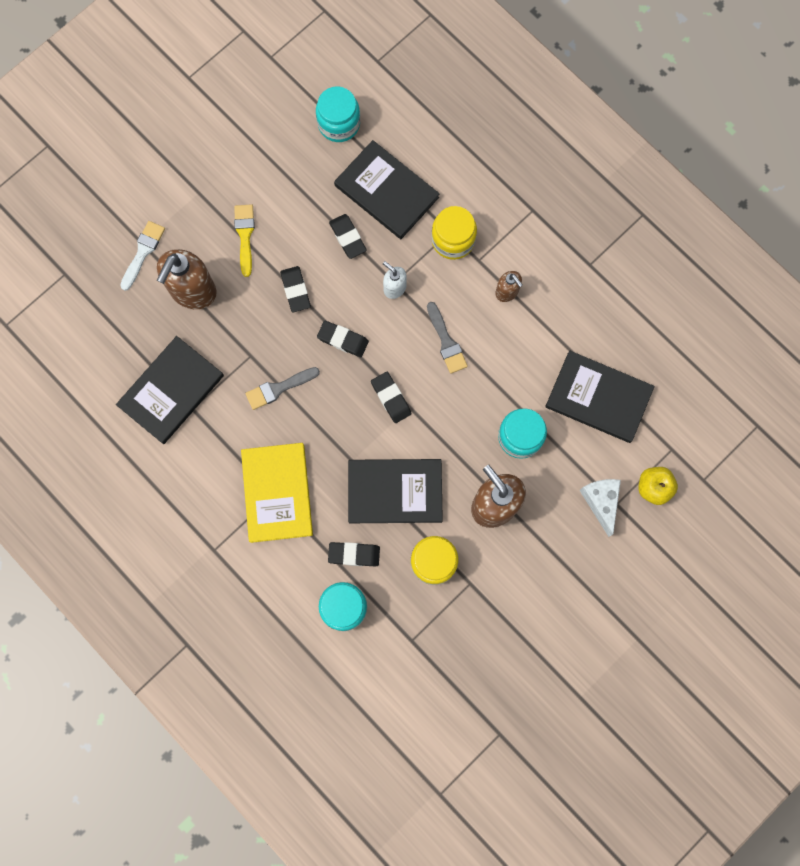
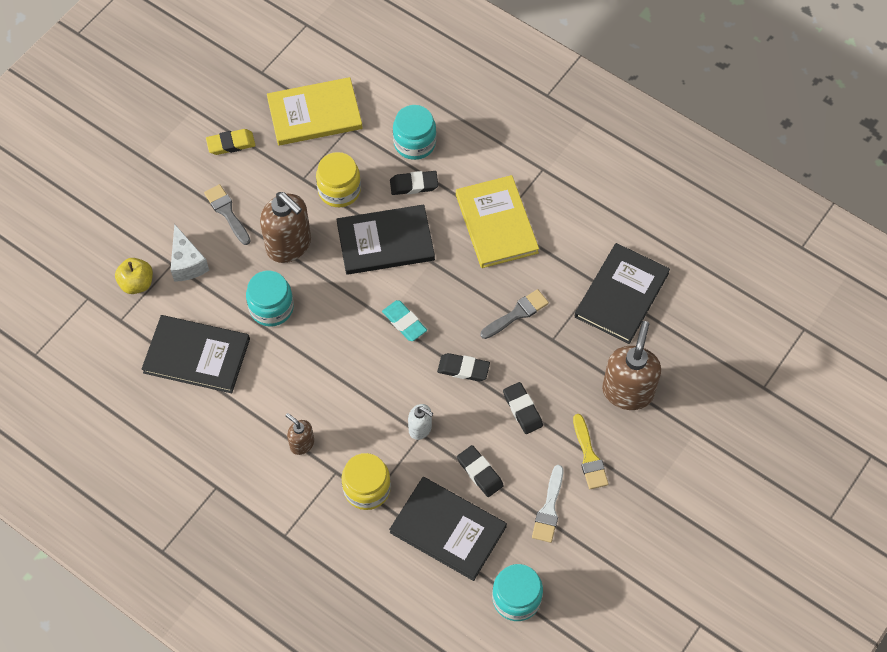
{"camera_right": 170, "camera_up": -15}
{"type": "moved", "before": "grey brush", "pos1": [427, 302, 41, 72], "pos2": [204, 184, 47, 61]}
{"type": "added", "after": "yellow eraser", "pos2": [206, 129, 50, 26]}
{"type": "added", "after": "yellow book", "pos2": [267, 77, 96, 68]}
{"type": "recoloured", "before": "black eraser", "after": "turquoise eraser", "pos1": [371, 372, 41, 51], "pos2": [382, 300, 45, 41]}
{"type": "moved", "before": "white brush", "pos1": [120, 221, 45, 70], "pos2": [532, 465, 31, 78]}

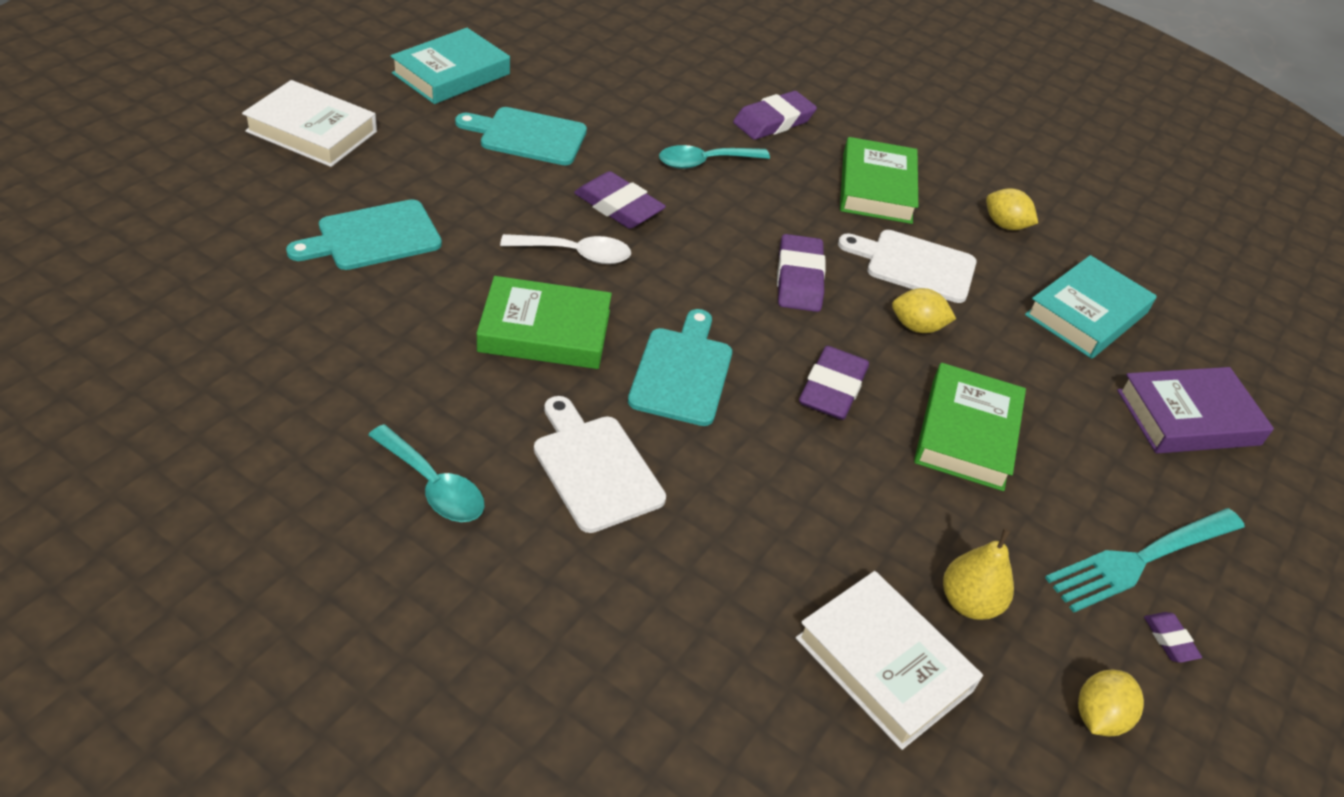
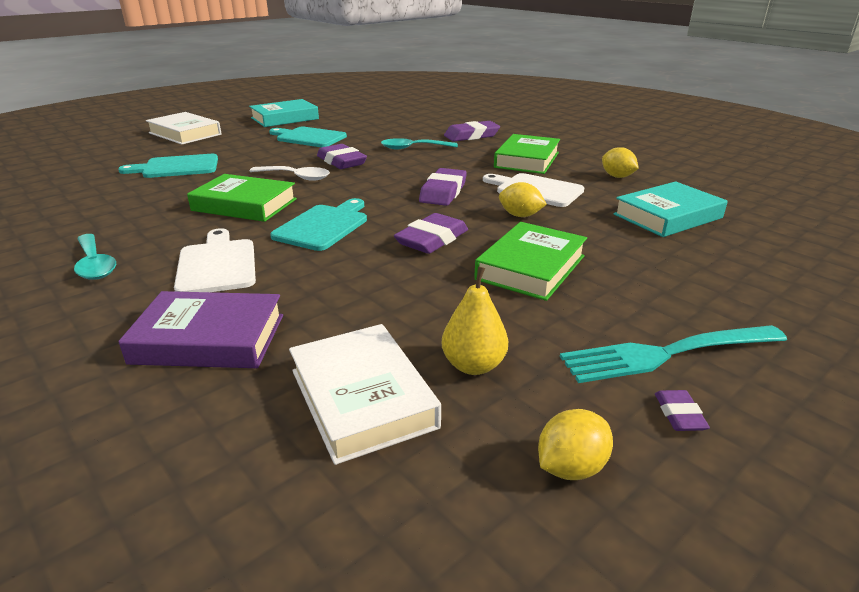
{"camera_right": 20, "camera_up": -15}
{"type": "moved", "before": "purple book", "pos1": [1117, 367, 157, 86], "pos2": [118, 291, 165, 77]}

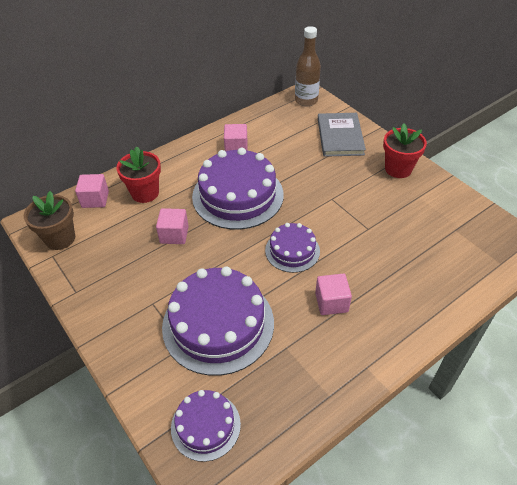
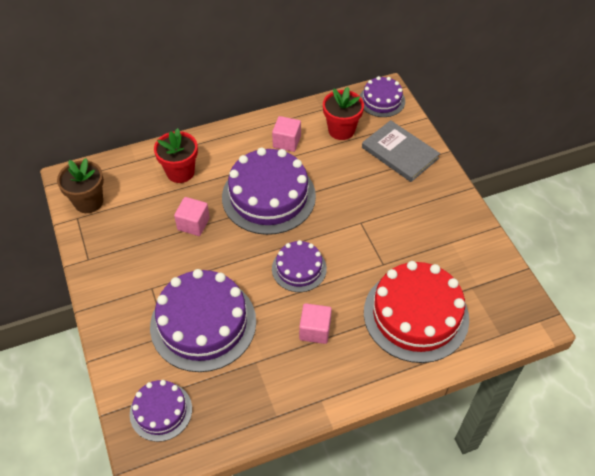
{"camera_right": 15, "camera_up": 5}
{"type": "moved", "before": "red flower pot", "pos1": [383, 123, 44, 55], "pos2": [323, 87, 41, 53]}
{"type": "replaced", "before": "brown bottle", "after": "purple cake", "pos1": [295, 26, 26, 80], "pos2": [360, 76, 45, 41]}
{"type": "turned", "before": "grey book", "pos1": [318, 113, 48, 44], "pos2": [362, 120, 78, 62], "turn": -60}
{"type": "added", "after": "red cake", "pos2": [364, 261, 105, 102]}
{"type": "removed", "before": "pink cube", "pos1": [75, 174, 34, 34]}

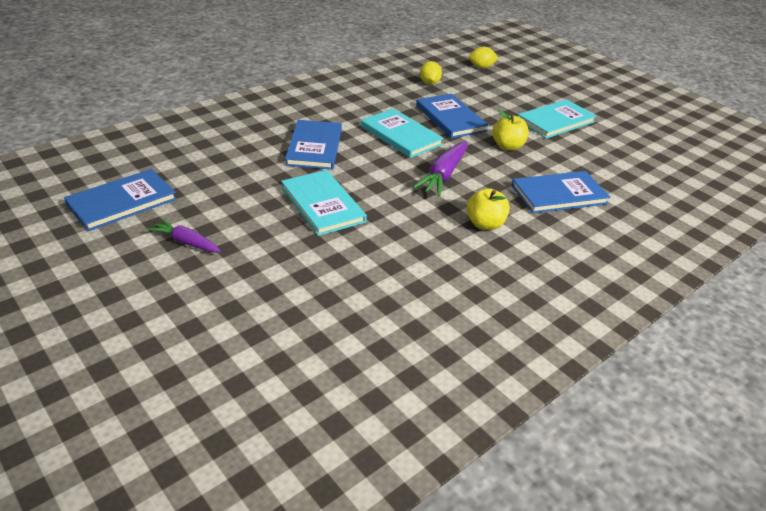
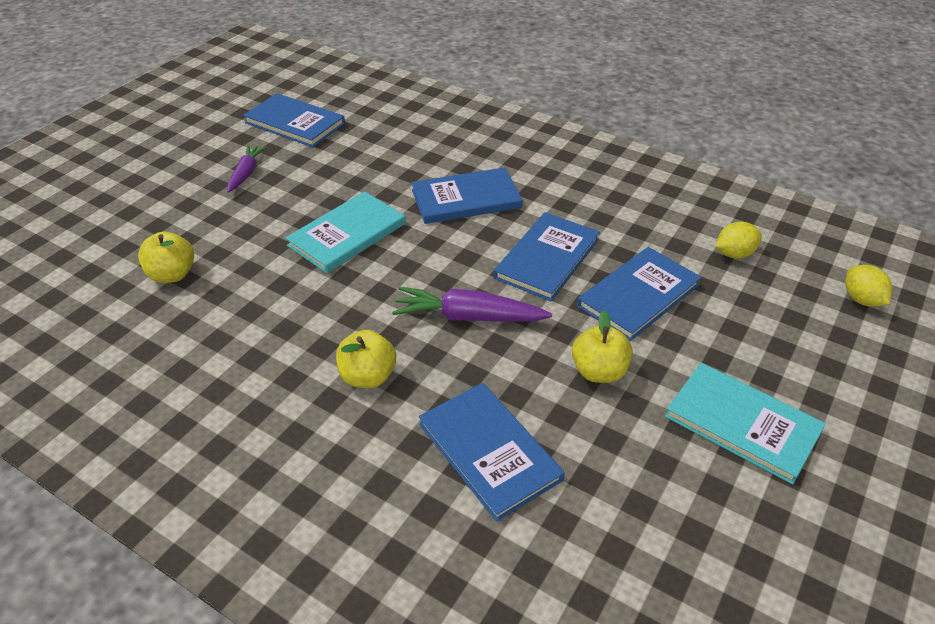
{"camera_right": 75, "camera_up": 5}
{"type": "added", "after": "yellow apple", "pos2": [138, 232, 56, 51]}
{"type": "recoloured", "before": "turquoise book", "after": "blue book", "pos1": [361, 109, 83, 49], "pos2": [494, 212, 106, 89]}

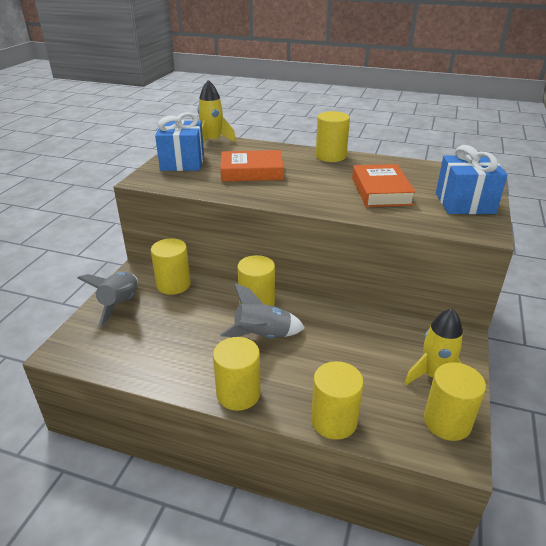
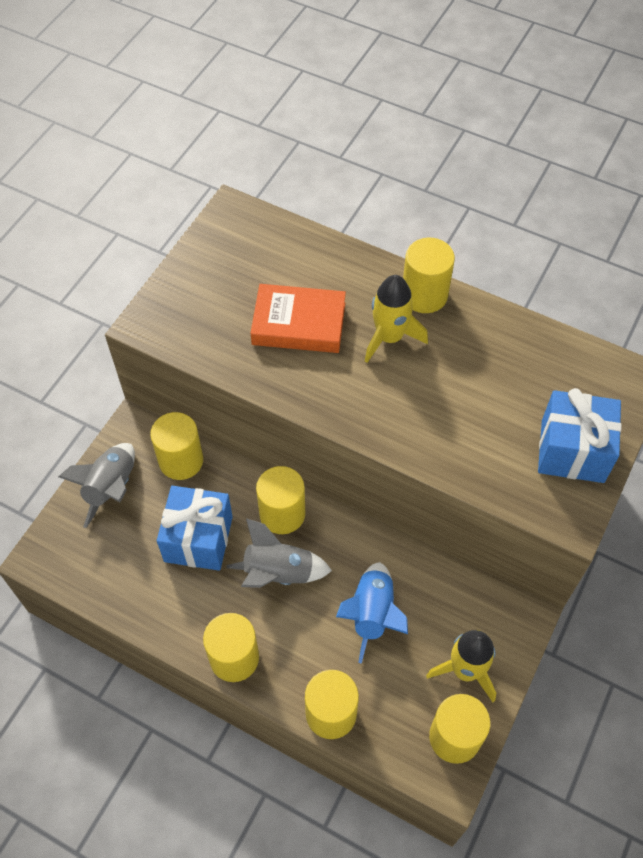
{"camera_right": 10, "camera_up": 25}
{"type": "moved", "before": "blue gift", "pos1": [155, 112, 49, 59], "pos2": [157, 486, 76, 85]}
{"type": "added", "after": "blue rocket", "pos2": [336, 562, 72, 102]}
{"type": "moved", "before": "yellow rocket", "pos1": [198, 80, 38, 64], "pos2": [365, 275, 63, 88]}
{"type": "removed", "before": "orange book", "pos1": [352, 164, 64, 43]}

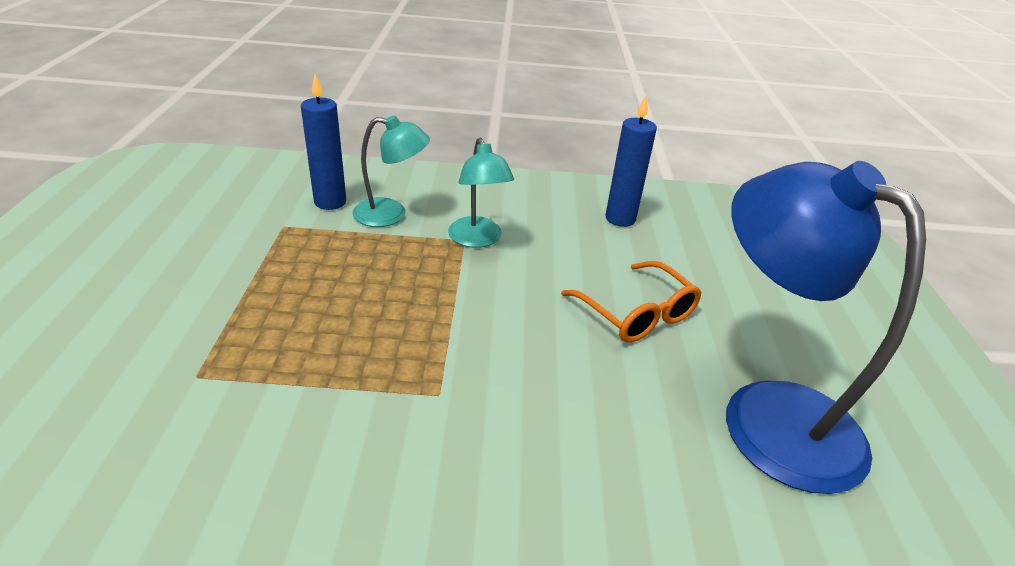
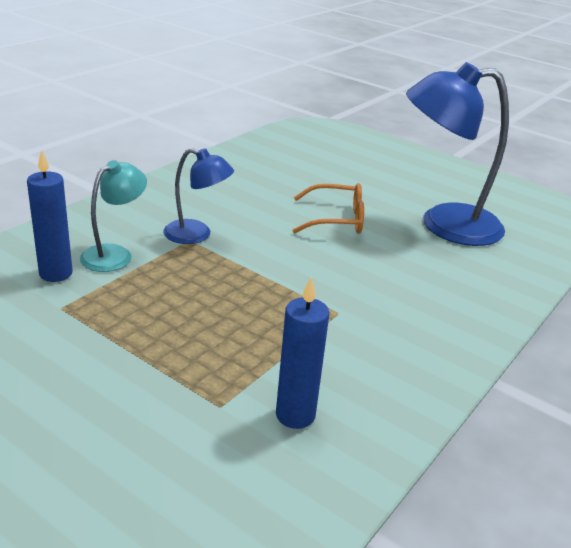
{"camera_right": -55, "camera_up": -5}
{"type": "recoloured", "before": "turquoise lamp", "after": "blue lamp", "pos1": [448, 138, 66, 110], "pos2": [163, 148, 71, 96]}
{"type": "moved", "before": "blue candle", "pos1": [605, 96, 52, 131], "pos2": [276, 276, 53, 153]}

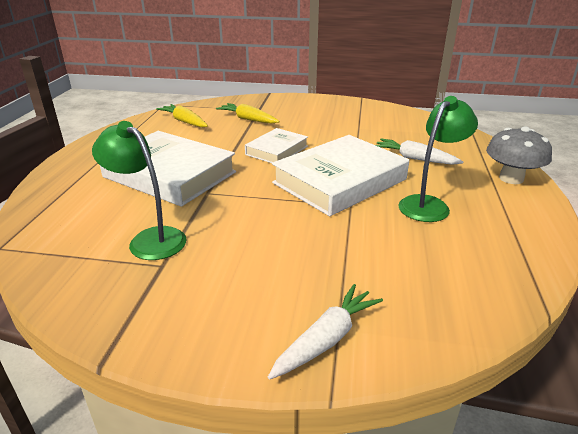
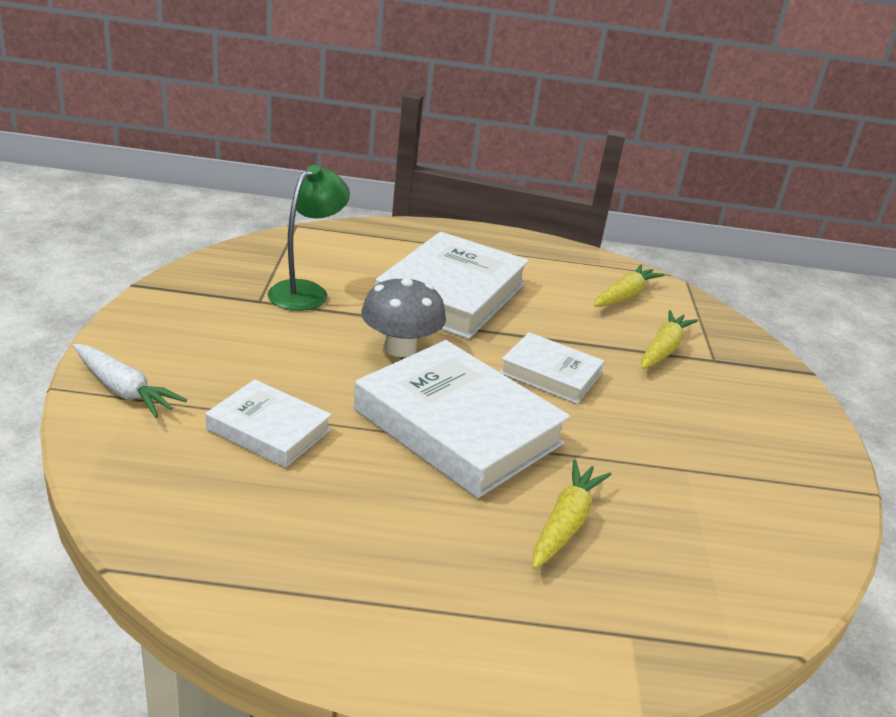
{"camera_right": 80, "camera_up": 0}
{"type": "added", "after": "white book", "pos2": [206, 379, 126, 89]}
{"type": "moved", "before": "grey mushroom", "pos1": [486, 126, 66, 58], "pos2": [361, 276, 85, 81]}
{"type": "recoloured", "before": "white carrot", "after": "yellow carrot", "pos1": [376, 138, 87, 27], "pos2": [533, 459, 78, 110]}
{"type": "removed", "before": "green lamp", "pos1": [398, 96, 80, 126]}

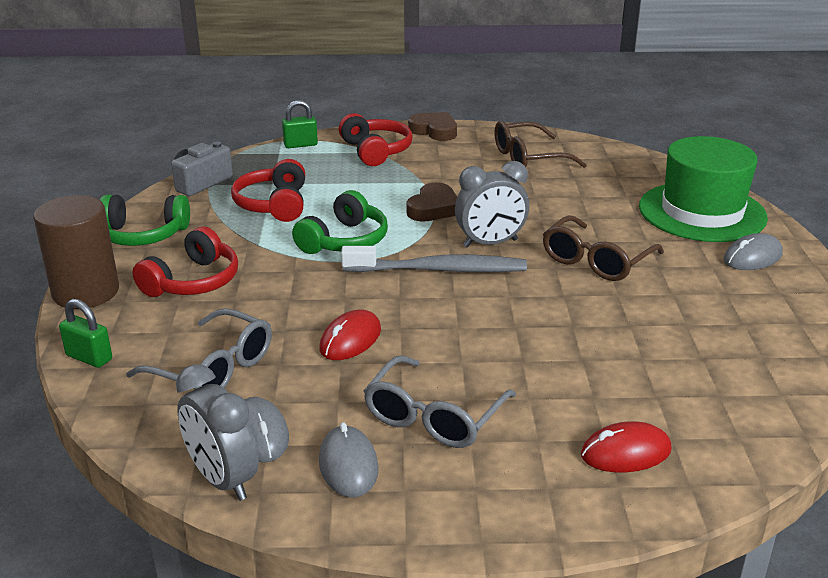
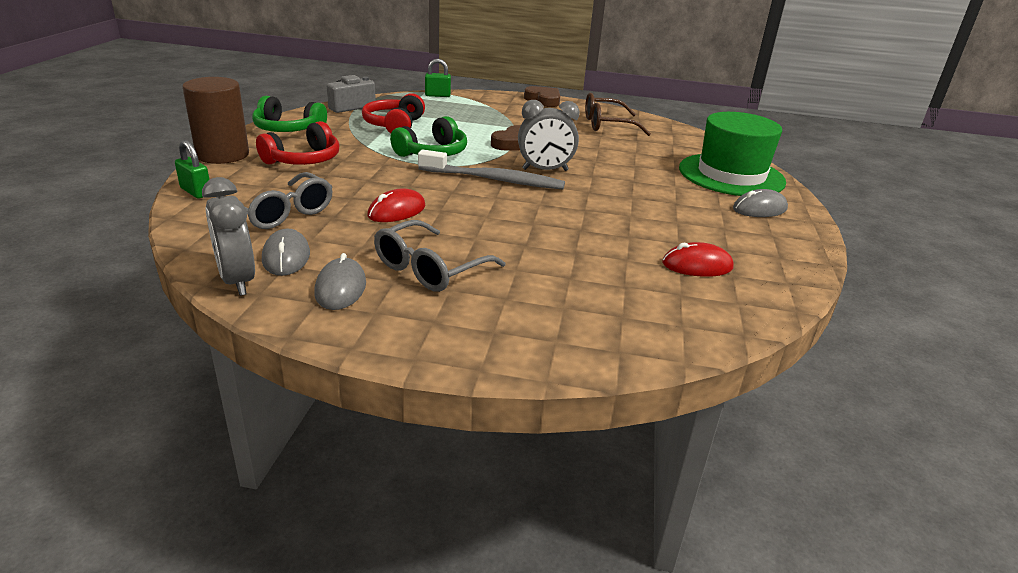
{"camera_right": 10, "camera_up": 0}
{"type": "moved", "before": "red mouse", "pos1": [581, 421, 91, 51], "pos2": [662, 242, 72, 35]}
{"type": "removed", "before": "red headphones", "pos1": [339, 113, 73, 53]}
{"type": "removed", "before": "brown glasses", "pos1": [543, 215, 121, 66]}

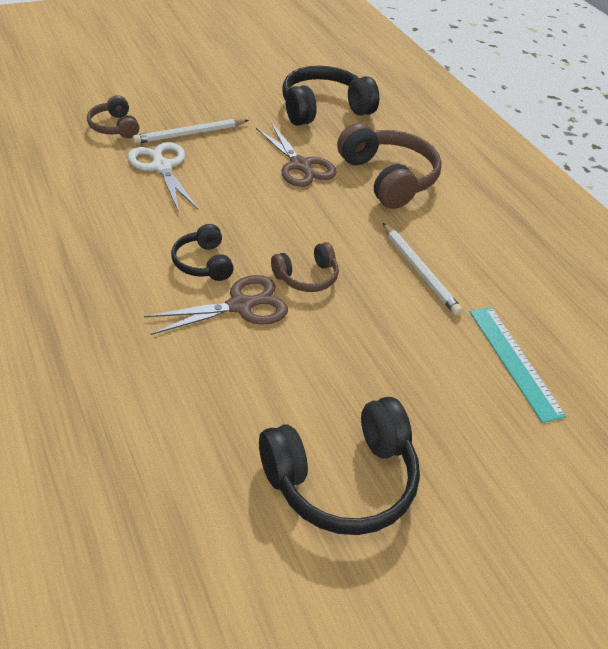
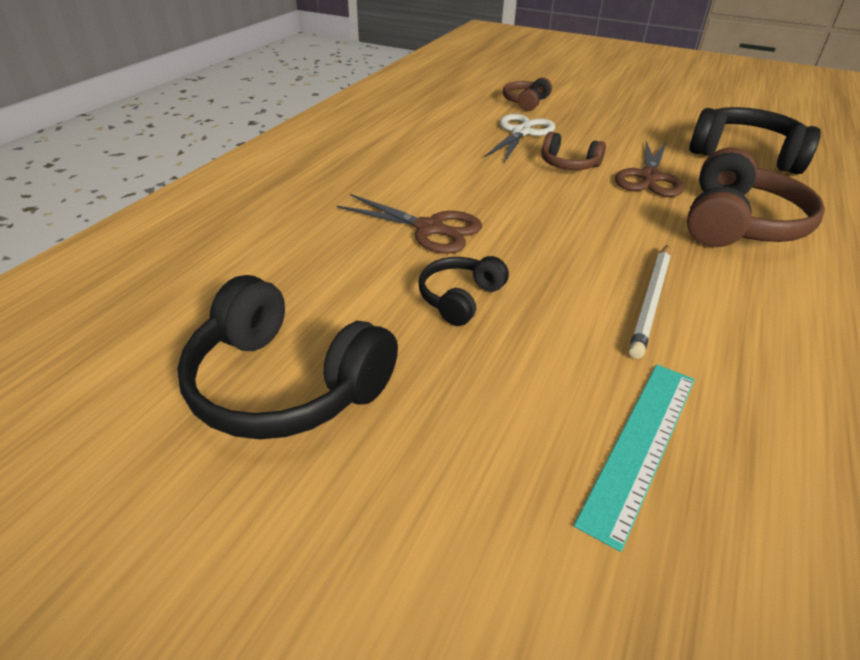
{"camera_right": 55, "camera_up": -5}
{"type": "moved", "before": "black headphones", "pos1": [171, 224, 63, 57], "pos2": [419, 256, 90, 70]}
{"type": "moved", "before": "brown headphones", "pos1": [271, 242, 68, 50], "pos2": [541, 132, 65, 38]}
{"type": "removed", "before": "white pencil", "pos1": [133, 119, 116, 25]}

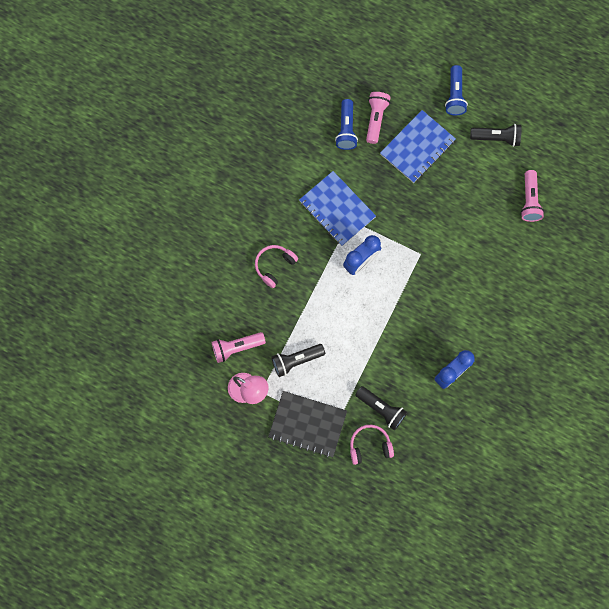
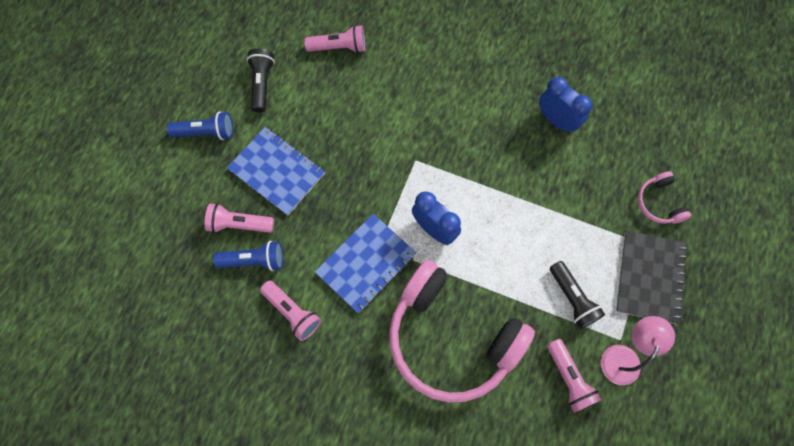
{"camera_right": -95, "camera_up": -5}
{"type": "added", "after": "pink flashlight", "pos2": [260, 281, 61, 60]}
{"type": "resized", "before": "pink headphones", "pos1": [255, 245, 43, 43], "pos2": [389, 260, 146, 143], "scale": 2.39}
{"type": "removed", "before": "black flashlight", "pos1": [355, 386, 52, 44]}

